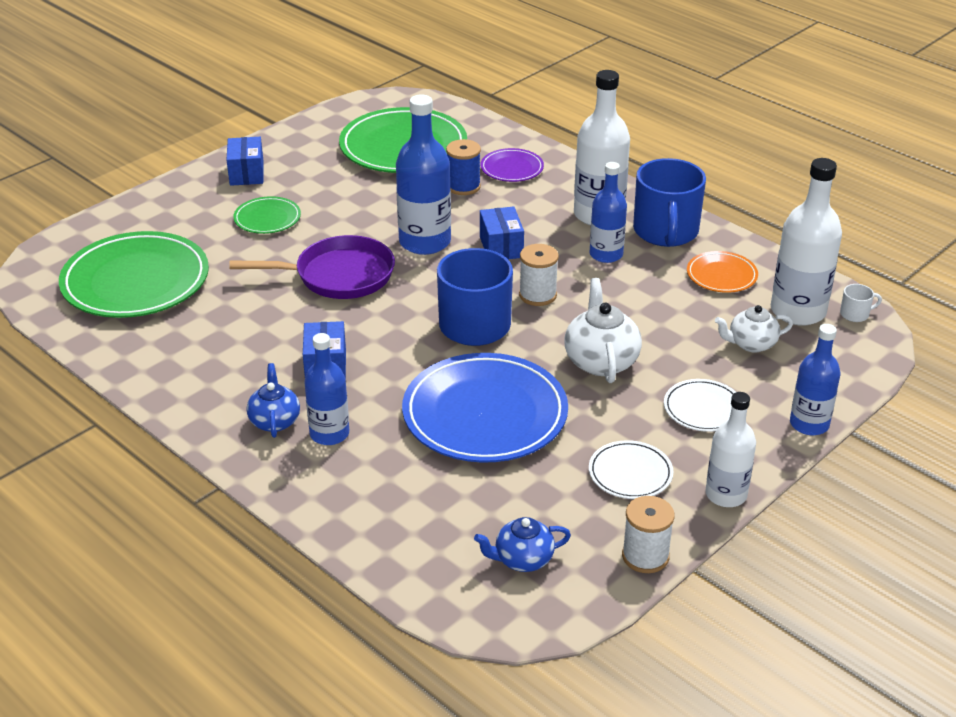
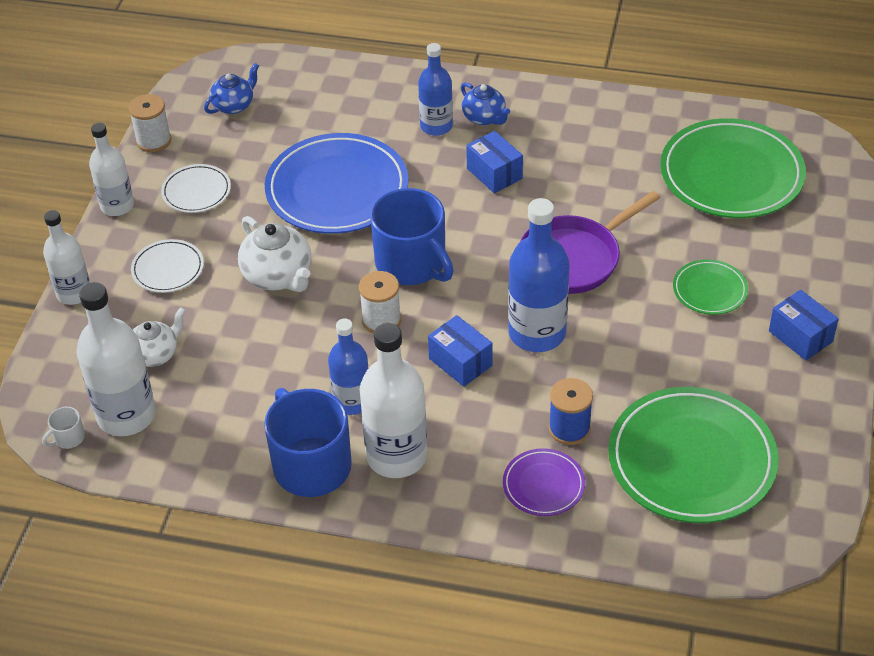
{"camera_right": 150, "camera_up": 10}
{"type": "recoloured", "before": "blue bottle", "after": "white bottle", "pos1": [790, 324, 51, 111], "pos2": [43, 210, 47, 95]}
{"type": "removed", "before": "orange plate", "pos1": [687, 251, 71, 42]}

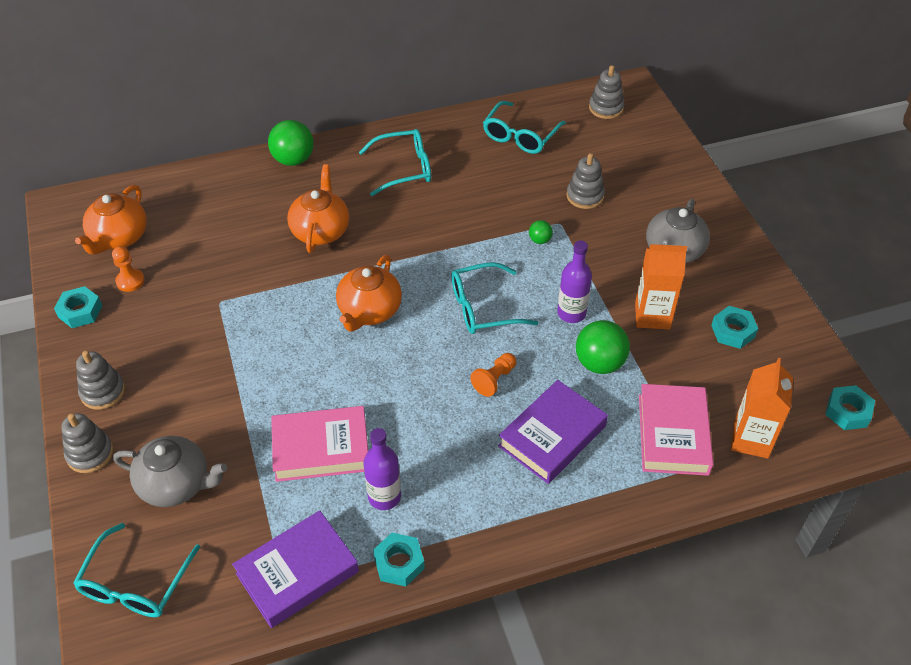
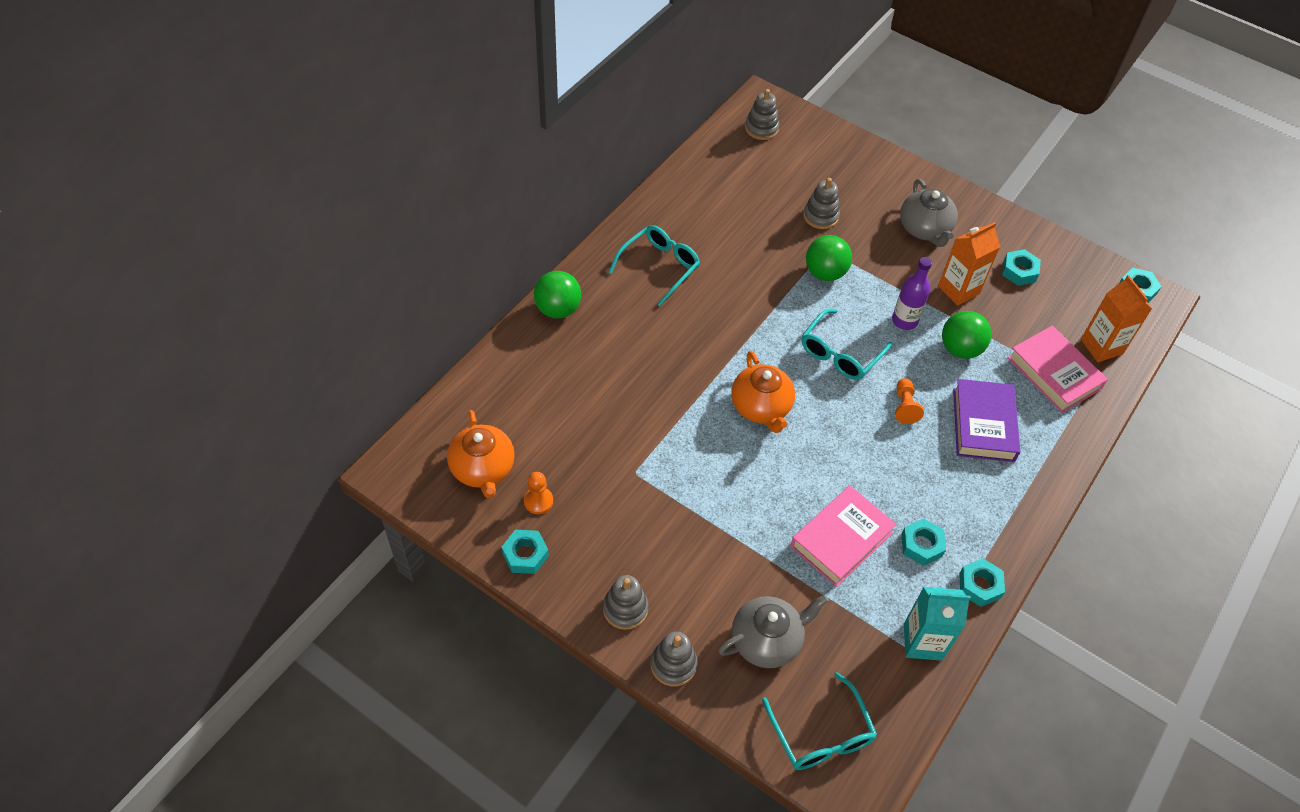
{"camera_right": -40, "camera_up": 5}
{"type": "resized", "before": "green ball", "pos1": [529, 220, 24, 24], "pos2": [806, 235, 46, 46], "scale": 2.01}
{"type": "replaced", "before": "purple bottle", "after": "turquoise nut", "pos1": [363, 428, 38, 82], "pos2": [901, 518, 45, 48]}
{"type": "replaced", "before": "purple book", "after": "turquoise carton", "pos1": [232, 510, 127, 118], "pos2": [904, 587, 67, 74]}
{"type": "removed", "before": "orange teapot", "pos1": [287, 164, 62, 89]}
{"type": "removed", "before": "turquoise glasses", "pos1": [483, 101, 83, 53]}

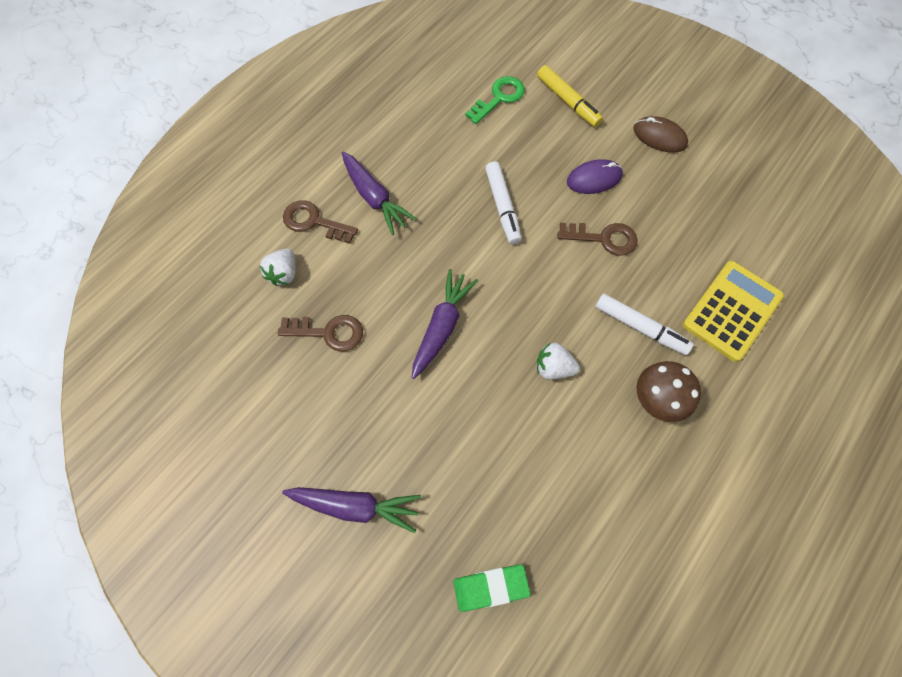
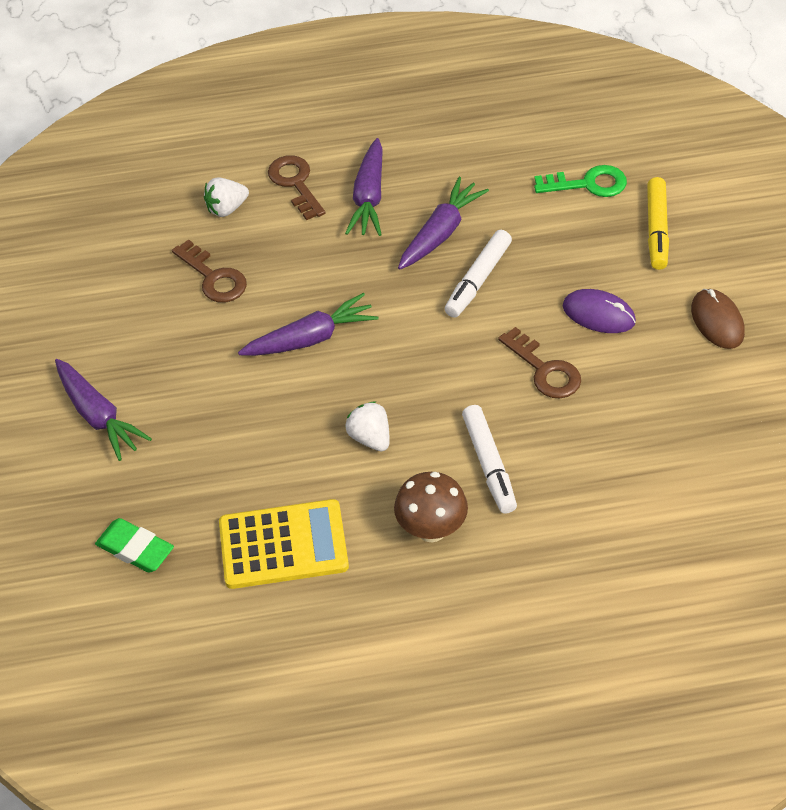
{"camera_right": 45, "camera_up": -15}
{"type": "moved", "before": "yellow calculator", "pos1": [683, 261, 101, 101], "pos2": [219, 499, 130, 90]}
{"type": "added", "after": "purple carrot", "pos2": [398, 177, 91, 93]}

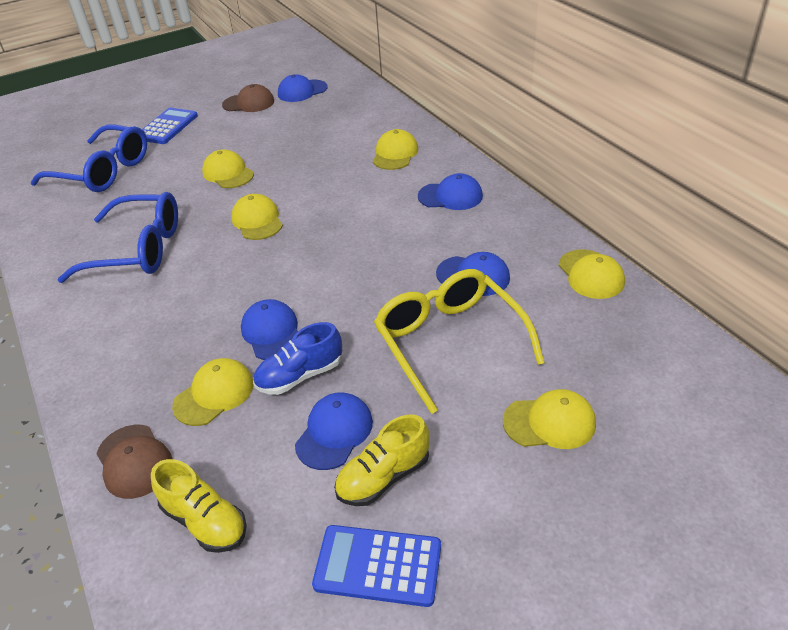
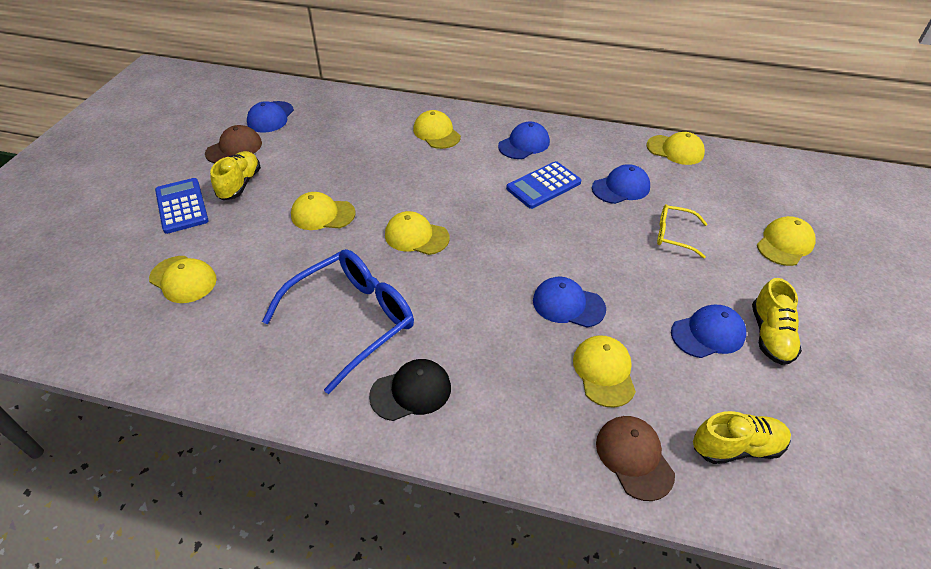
{"camera_right": -50, "camera_up": 5}
{"type": "replaced", "before": "blue glasses", "after": "yellow cap", "pos1": [31, 125, 116, 67], "pos2": [149, 256, 68, 47]}
{"type": "added", "after": "yellow shoe", "pos2": [210, 151, 51, 49]}
{"type": "added", "after": "black cap", "pos2": [369, 359, 82, 62]}
{"type": "moved", "before": "blue calculator", "pos1": [312, 525, 129, 82], "pos2": [506, 161, 75, 48]}
{"type": "turned", "before": "brown cap", "pos1": [96, 425, 77, 74], "pos2": [596, 416, 79, 85], "turn": -120}
{"type": "resized", "before": "yellow glasses", "pos1": [374, 269, 171, 145], "pos2": [657, 204, 50, 54], "scale": 0.51}
{"type": "turned", "before": "blue cap", "pos1": [295, 392, 78, 78], "pos2": [671, 305, 75, 53], "turn": 90}
{"type": "removed", "before": "blue shoe", "pos1": [253, 322, 89, 73]}

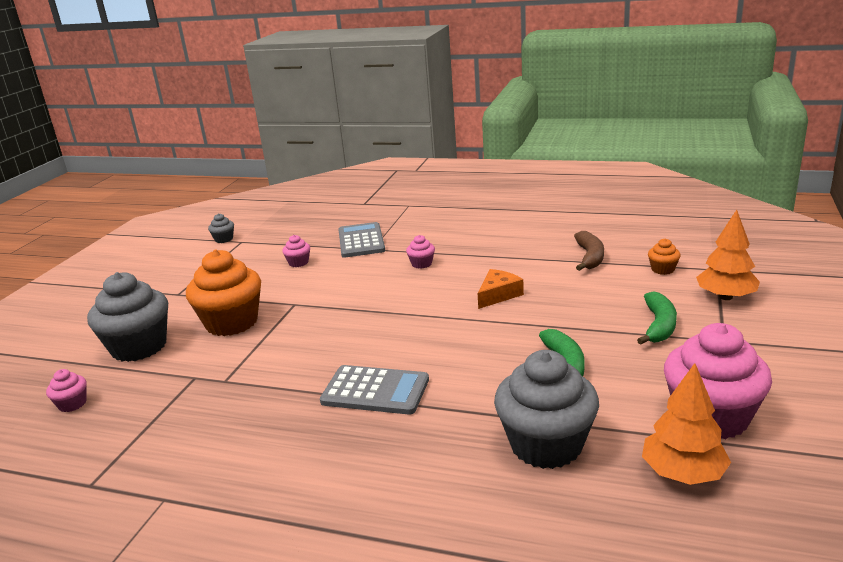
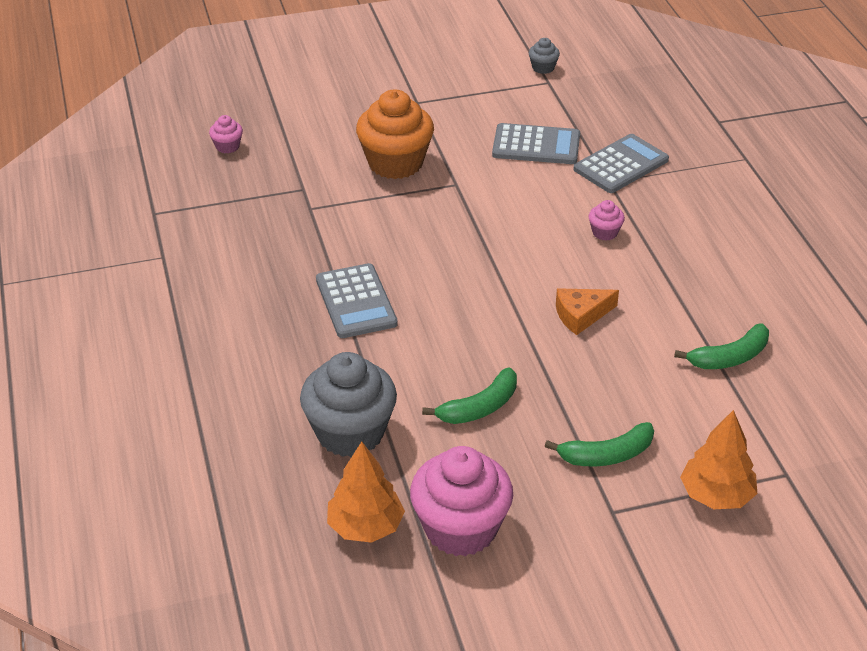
{"camera_right": 55, "camera_up": 15}
{"type": "replaced", "before": "pink cupcake", "after": "grey calculator", "pos1": [282, 235, 28, 32], "pos2": [492, 123, 88, 41]}
{"type": "turned", "before": "orange cheese", "pos1": [478, 269, 46, 40], "pos2": [556, 288, 63, 47], "turn": 150}
{"type": "recoloured", "before": "brown banana", "after": "green banana", "pos1": [574, 231, 30, 40], "pos2": [674, 323, 95, 46]}
{"type": "removed", "before": "grey cupcake", "pos1": [87, 272, 81, 90]}
{"type": "removed", "before": "orange cupcake", "pos1": [648, 238, 33, 37]}

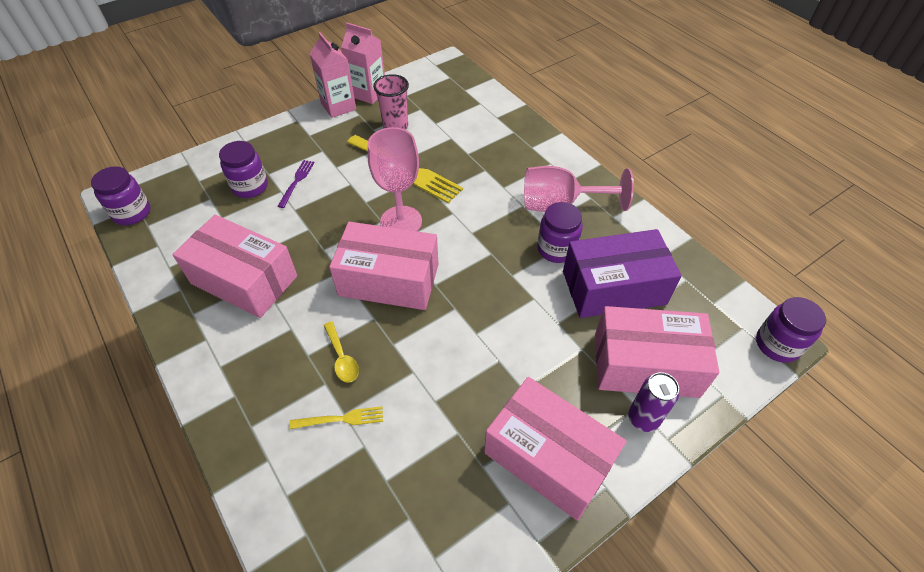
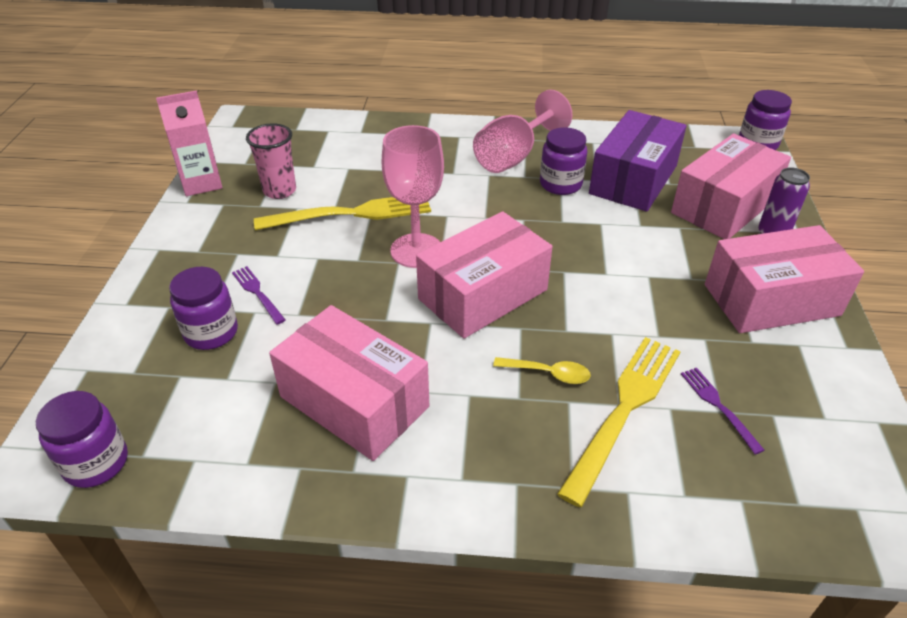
{"camera_right": -50, "camera_up": -10}
{"type": "turned", "before": "pink box", "pos1": [172, 215, 125, 103], "pos2": [269, 305, 160, 156], "turn": 60}
{"type": "resized", "before": "yellow fork", "pos1": [289, 406, 94, 23], "pos2": [557, 337, 124, 170], "scale": 2.04}
{"type": "added", "after": "purple fork", "pos2": [681, 368, 84, 87]}
{"type": "removed", "before": "pink carton", "pos1": [310, 32, 46, 86]}

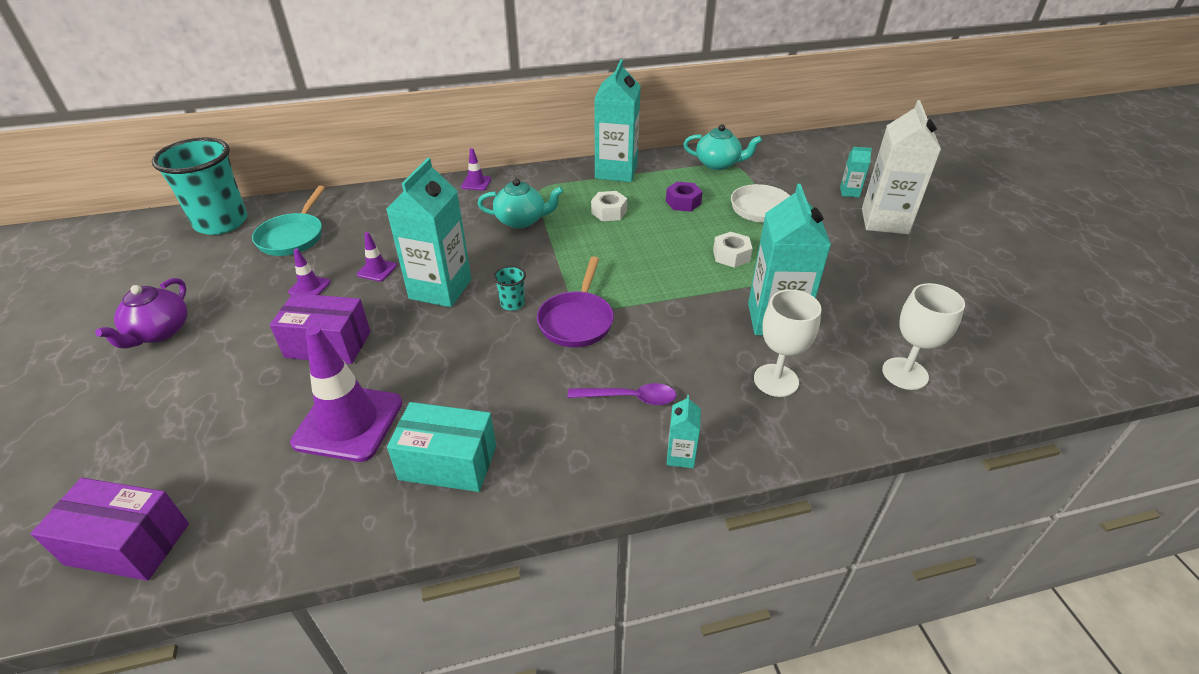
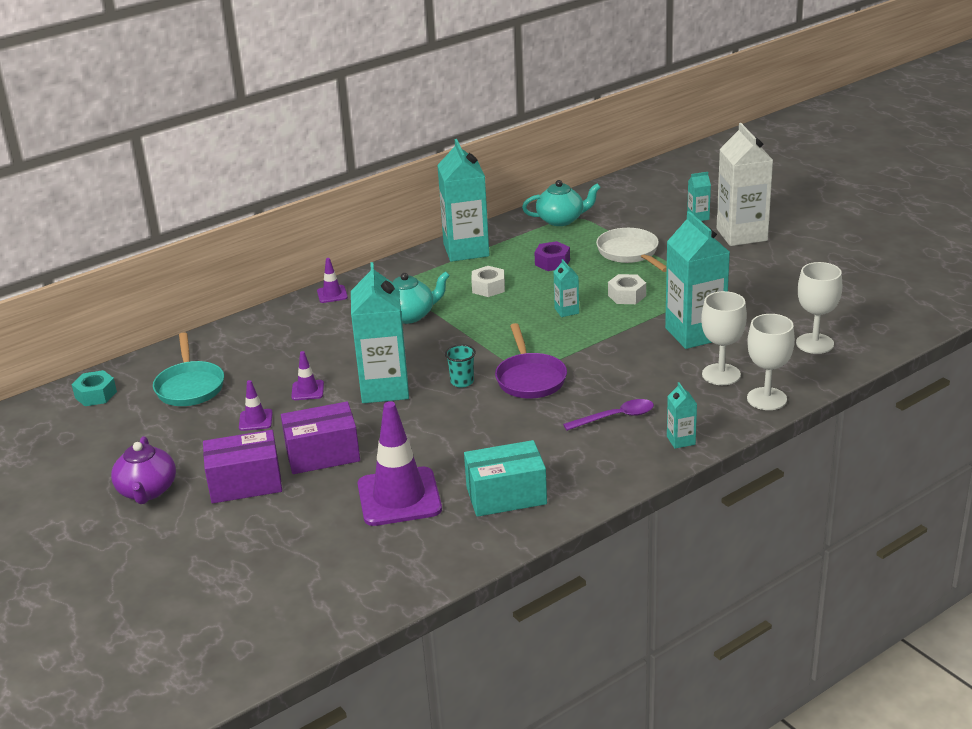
{"camera_right": -20, "camera_up": -10}
{"type": "replaced", "before": "turquoise cup", "after": "turquoise nut", "pos1": [152, 138, 95, 97], "pos2": [72, 370, 45, 36]}
{"type": "moved", "before": "purple box", "pos1": [31, 478, 158, 103], "pos2": [203, 430, 79, 73]}
{"type": "added", "after": "turquoise carton", "pos2": [554, 259, 25, 58]}
{"type": "added", "after": "white goblet", "pos2": [747, 314, 48, 96]}

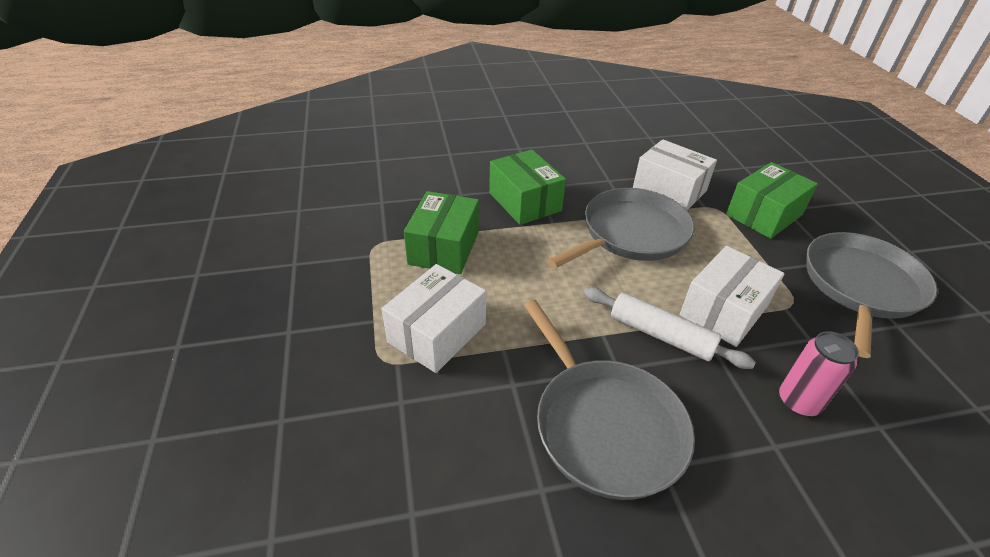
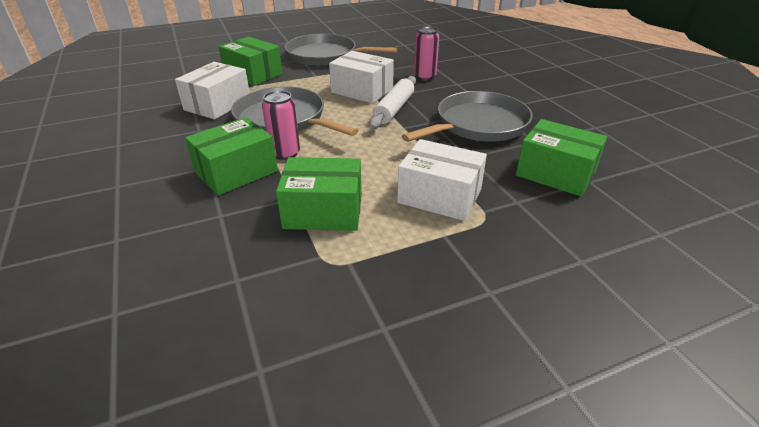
{"camera_right": -100, "camera_up": -5}
{"type": "added", "after": "pink can", "pos2": [262, 90, 38, 70]}
{"type": "added", "after": "green box", "pos2": [516, 119, 91, 78]}

